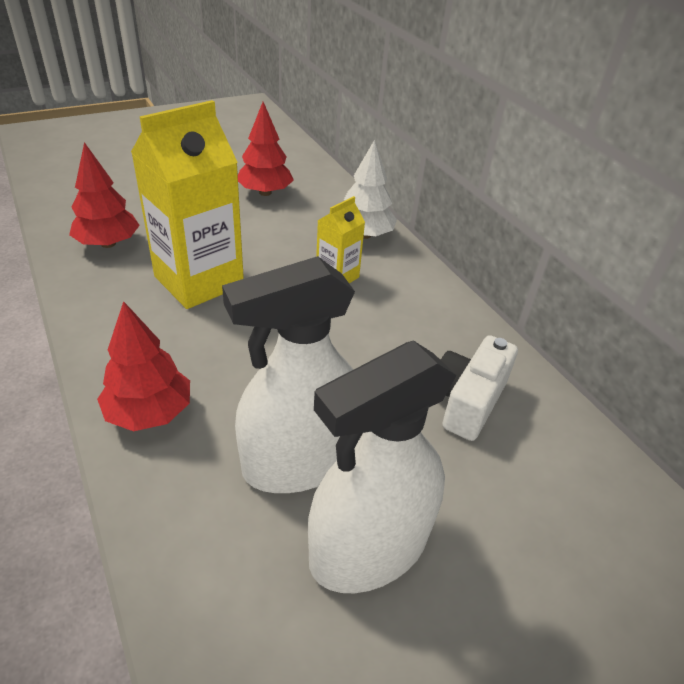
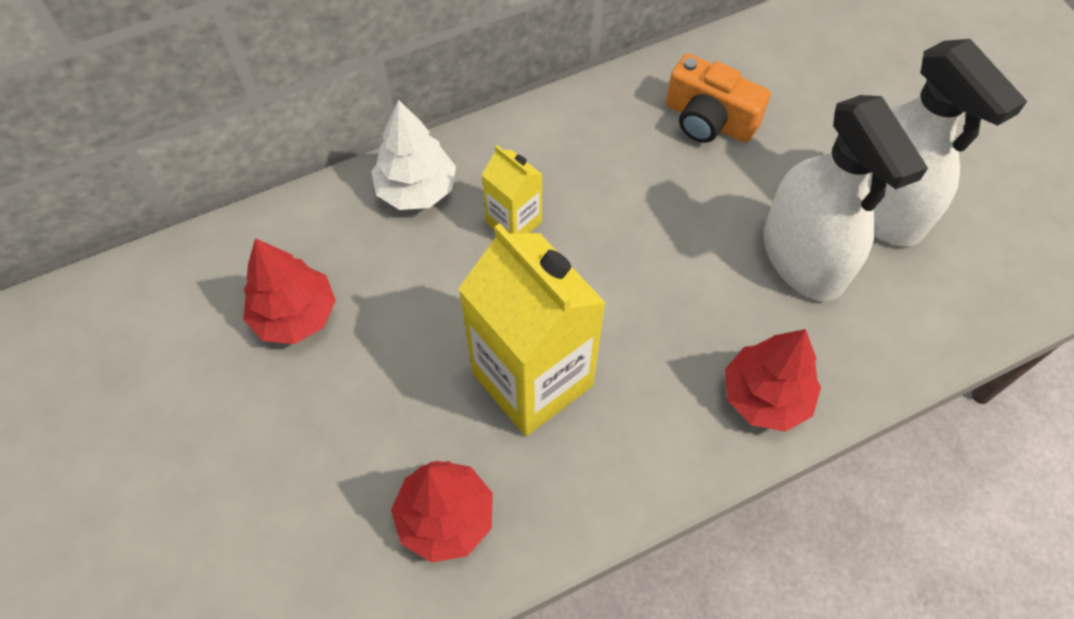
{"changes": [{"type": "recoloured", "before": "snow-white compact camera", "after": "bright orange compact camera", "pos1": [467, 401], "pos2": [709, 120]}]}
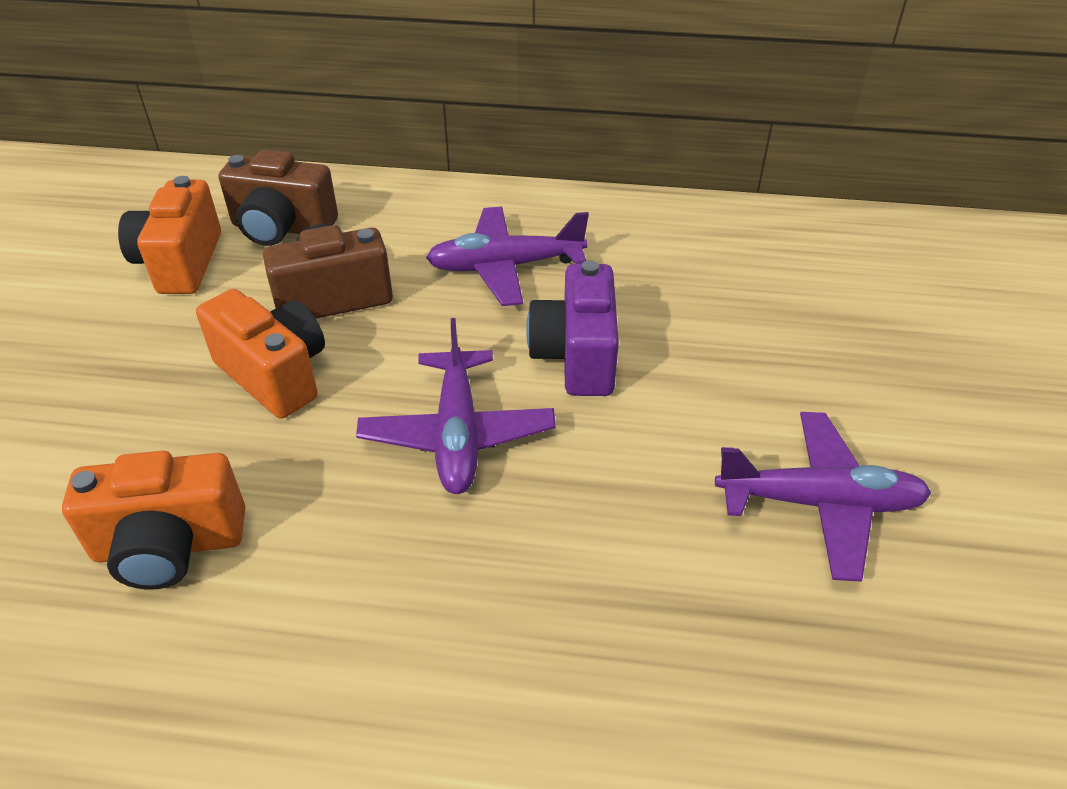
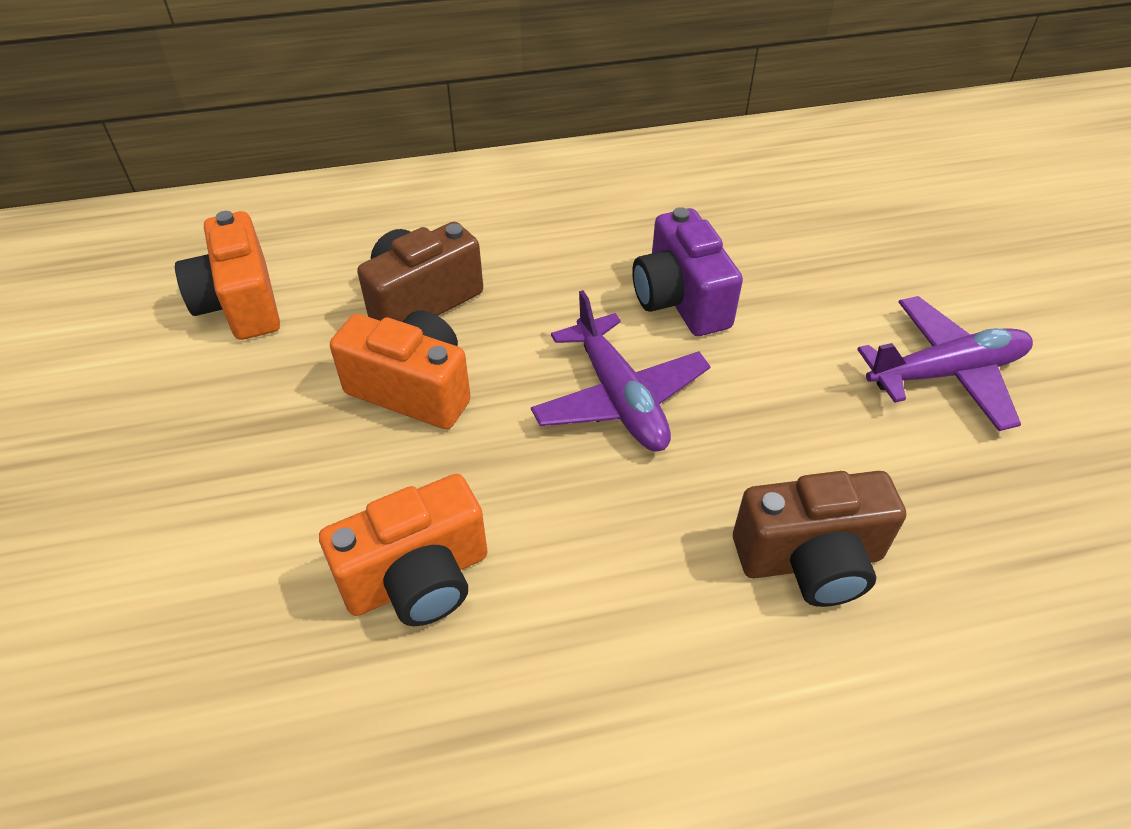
{"changes": [{"type": "moved", "before": "dark brown compact camera", "pos1": [282, 228], "pos2": [810, 560]}, {"type": "removed", "before": "purple aeroplane", "pos1": [505, 266]}]}
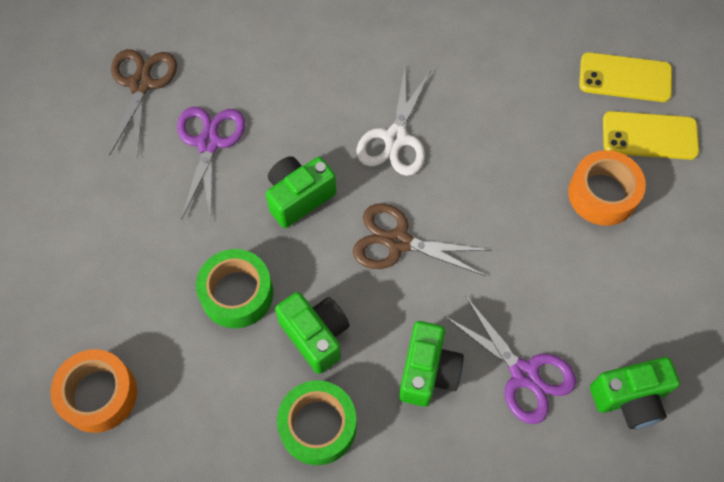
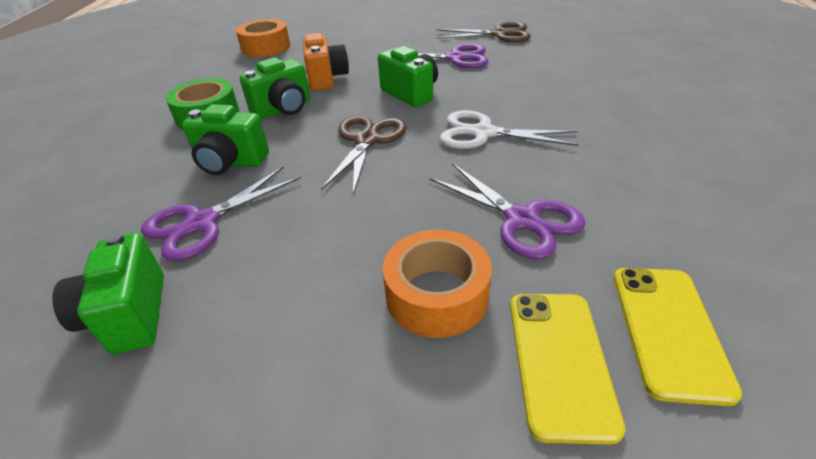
{"changes": [{"type": "replaced", "before": "emerald roll of tape", "after": "bright orange compact camera", "pos1": [237, 293], "pos2": [326, 78]}, {"type": "added", "after": "purple shears", "pos2": [522, 219]}]}
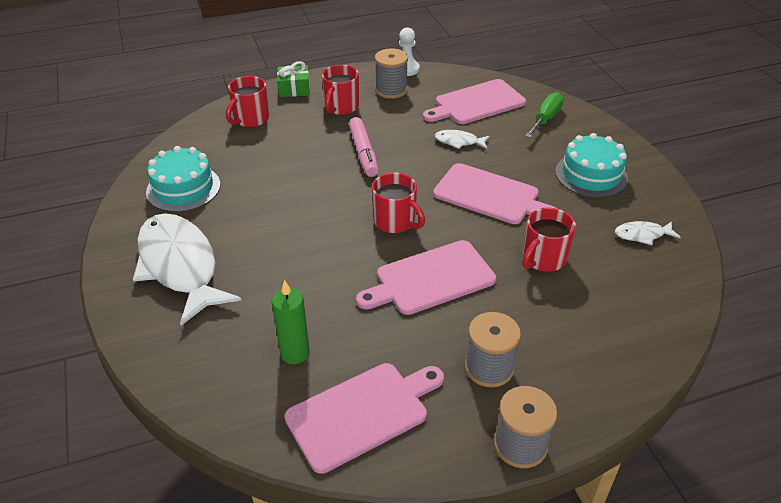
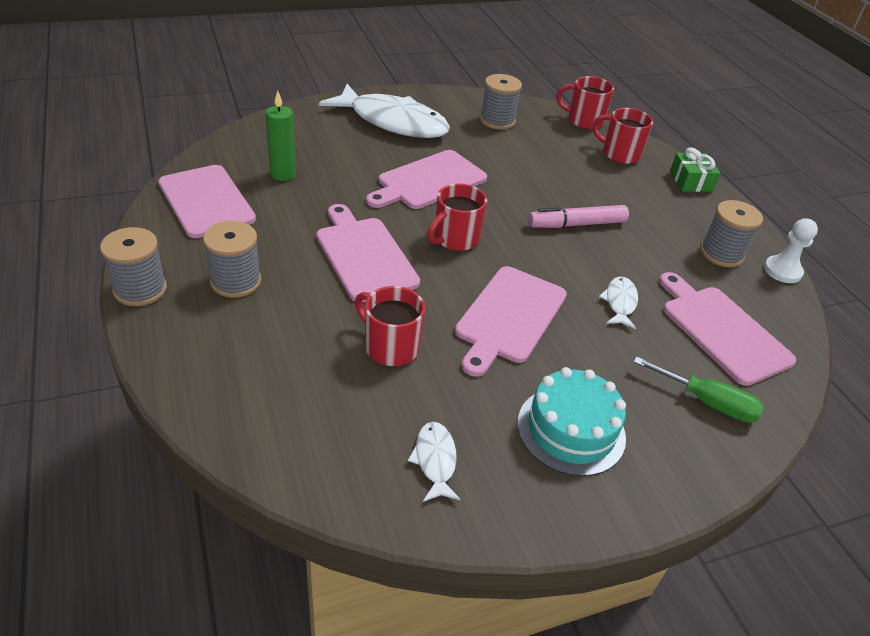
{"changes": [{"type": "turned", "before": "snow-white toy fish", "pos1": [180, 266], "pos2": [393, 122], "turn": 60}, {"type": "added", "after": "pink bread board", "pos2": [429, 181]}, {"type": "replaced", "before": "turquoise gateau", "after": "ash-grey spool", "pos1": [183, 188], "pos2": [497, 121]}, {"type": "moved", "before": "crimson coffee mug", "pos1": [341, 107], "pos2": [583, 120]}]}
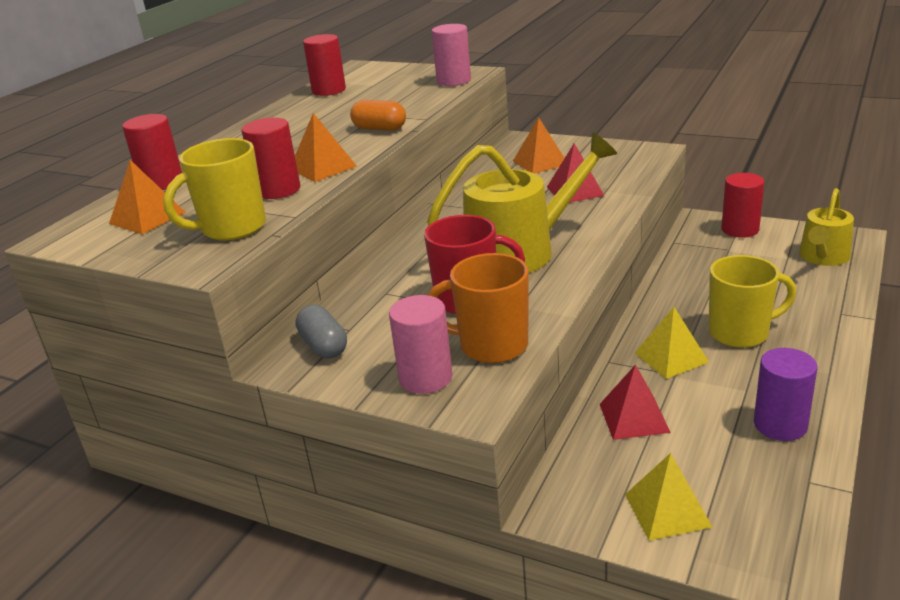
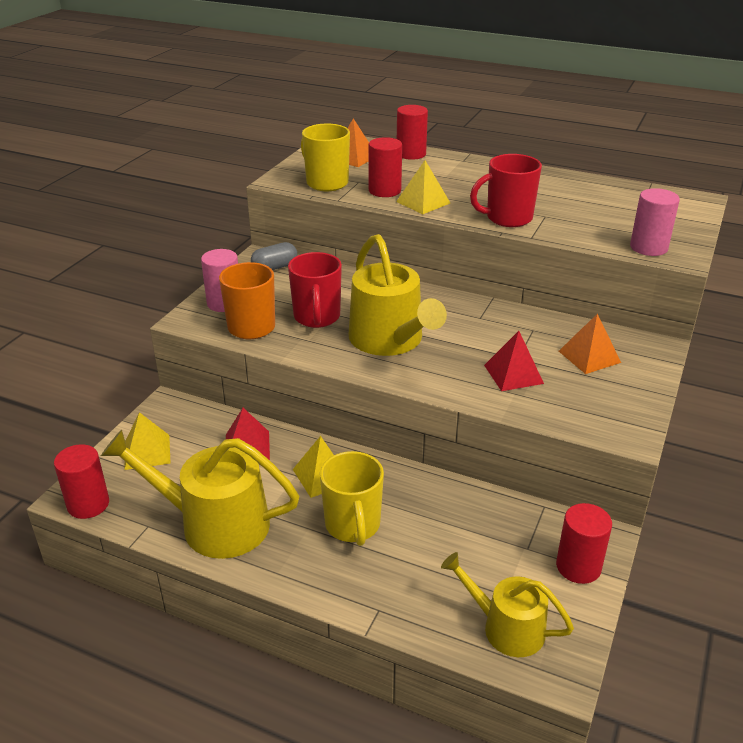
{"changes": [{"type": "moved", "before": "crimson solid cylinder", "pos1": [329, 90], "pos2": [88, 504]}, {"type": "replaced", "before": "purple solid cylinder", "after": "golden sprinkling can", "pos1": [780, 425], "pos2": [215, 524]}, {"type": "recoloured", "before": "bright orange solid pyramid", "after": "golden solid pyramid", "pos1": [323, 167], "pos2": [423, 202]}, {"type": "replaced", "before": "bright orange pill shape", "after": "crimson coffee mug", "pos1": [379, 128], "pos2": [507, 218]}]}
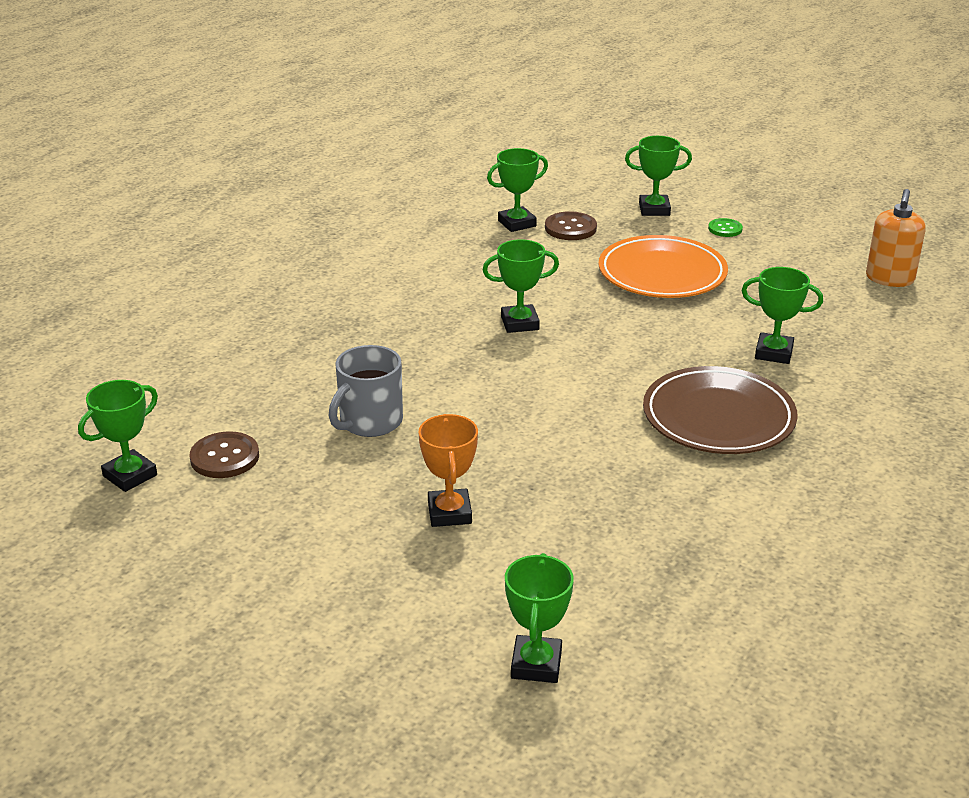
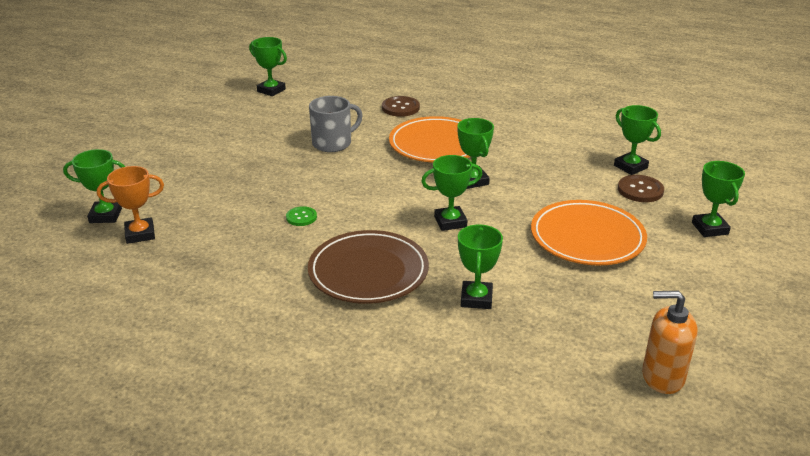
{"changes": [{"type": "moved", "before": "bright orange award cup", "pos1": [449, 513], "pos2": [140, 234]}, {"type": "moved", "before": "emerald sewing button", "pos1": [725, 229], "pos2": [301, 217]}, {"type": "turned", "before": "ash-grey coffee mug", "pos1": [370, 422], "pos2": [333, 143], "turn": 120}, {"type": "moved", "before": "dark brown sewing button", "pos1": [224, 457], "pos2": [400, 108]}, {"type": "added", "after": "bright orange flat dish", "pos2": [436, 144]}, {"type": "added", "after": "emerald award cup", "pos2": [450, 222]}]}
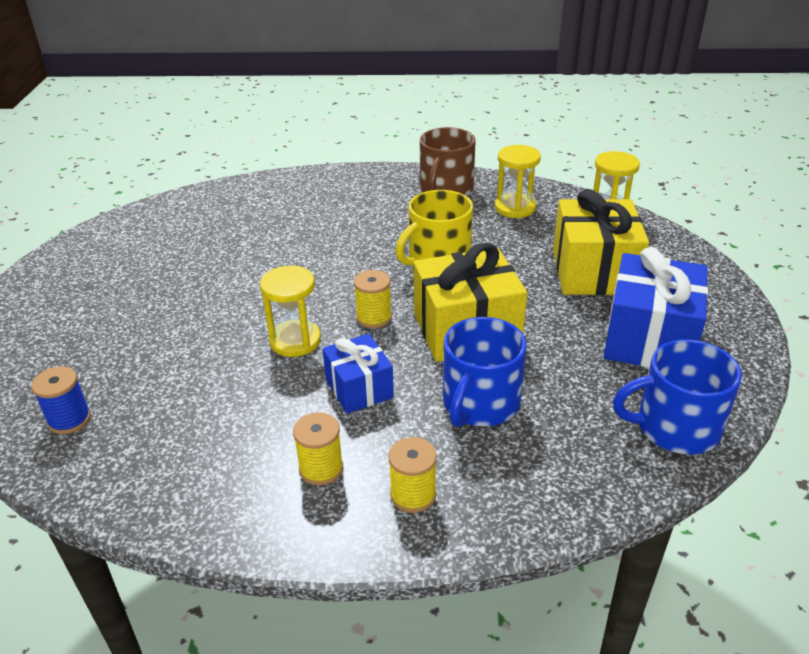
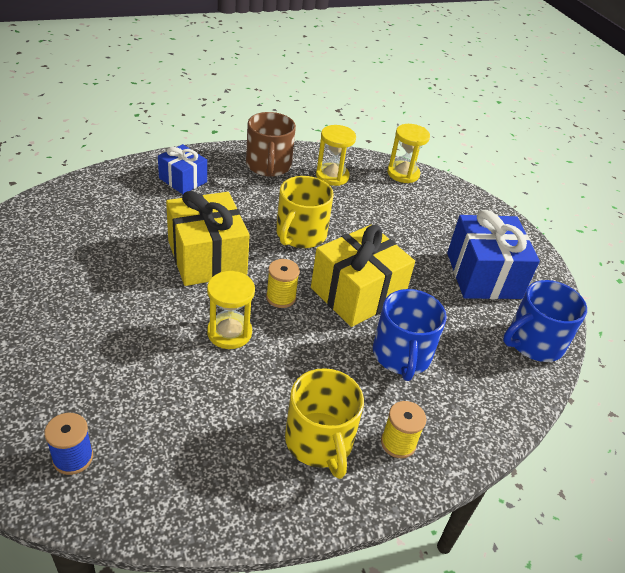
{"changes": [{"type": "moved", "before": "blue present", "pos1": [359, 388], "pos2": [183, 180]}, {"type": "moved", "before": "golden present", "pos1": [593, 271], "pos2": [207, 257]}, {"type": "replaced", "before": "golden spool", "after": "golden coffee mug", "pos1": [321, 469], "pos2": [319, 441]}]}
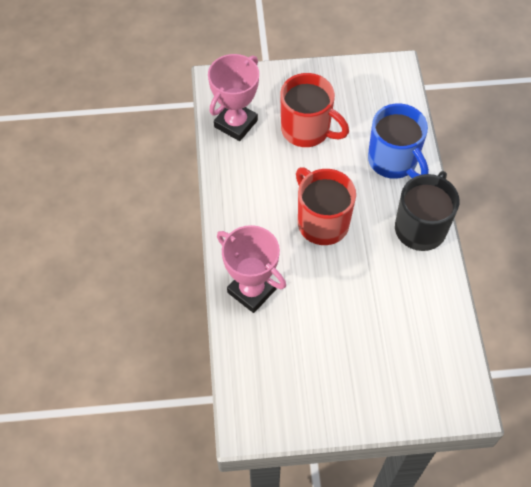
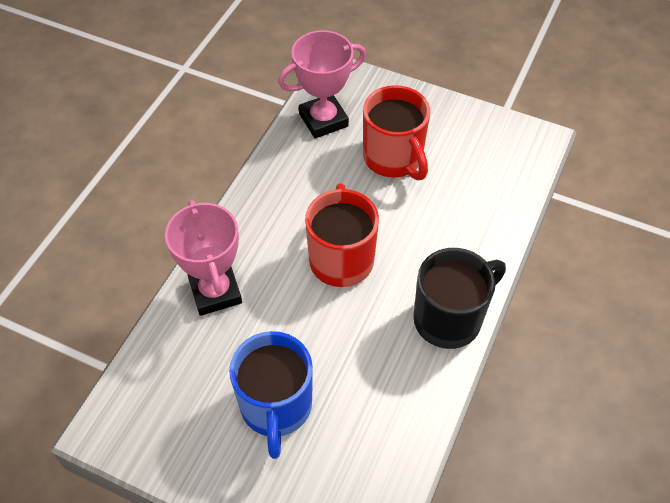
{"changes": [{"type": "moved", "before": "blue coffee mug", "pos1": [393, 161], "pos2": [276, 407]}]}
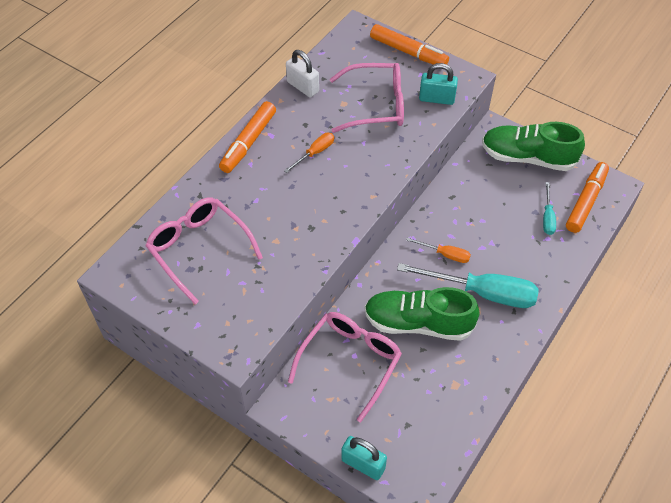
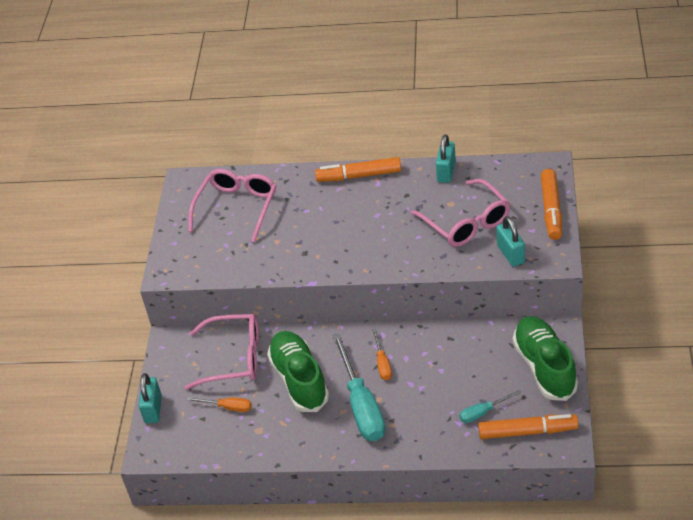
{"changes": [{"type": "moved", "before": "bright orange screwdriver", "pos1": [315, 153], "pos2": [228, 407]}, {"type": "recoloured", "before": "snow-white padlock", "after": "turquoise padlock", "pos1": [303, 87], "pos2": [446, 172]}]}
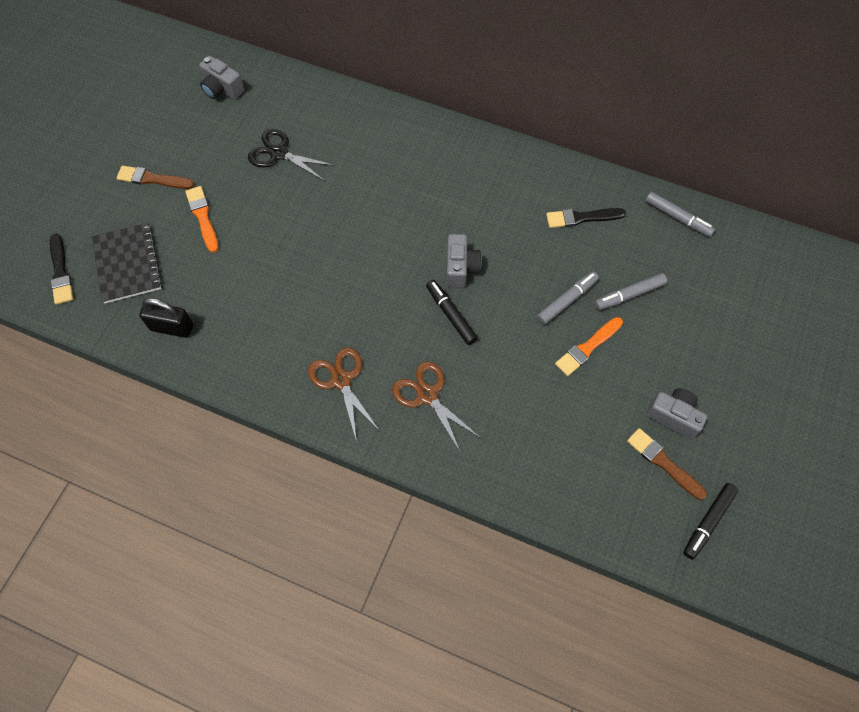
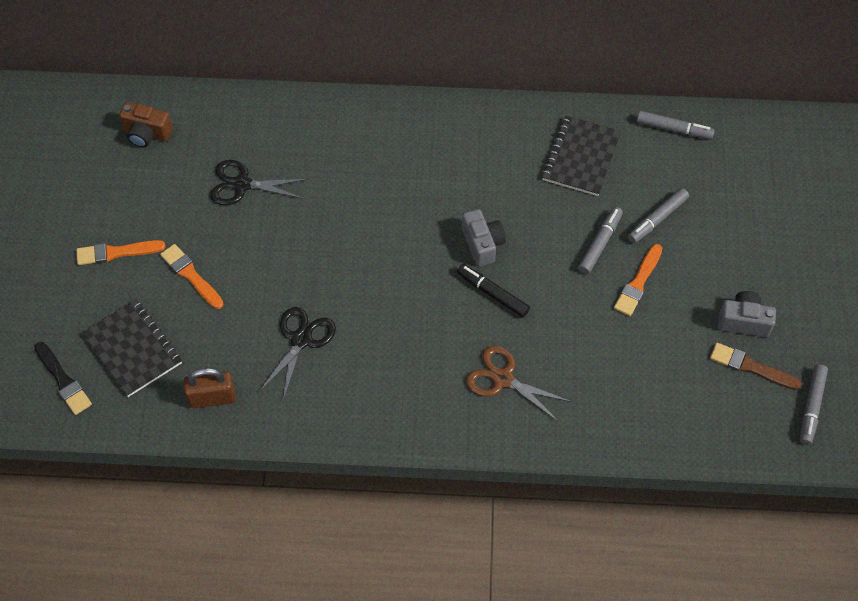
{"changes": [{"type": "recoloured", "before": "dark brown paintbrush", "after": "bright orange paintbrush", "pos1": [152, 179], "pos2": [116, 252]}, {"type": "recoloured", "before": "ash-grey compact camera", "after": "dark brown compact camera", "pos1": [222, 89], "pos2": [147, 134]}, {"type": "recoloured", "before": "ebony padlock", "after": "dark brown padlock", "pos1": [172, 327], "pos2": [212, 398]}, {"type": "added", "after": "ebony shears", "pos2": [301, 339]}, {"type": "replaced", "before": "ebony paintbrush", "after": "ebony notepad", "pos1": [581, 218], "pos2": [581, 157]}, {"type": "recoloured", "before": "ebony felt pen", "after": "ash-grey felt pen", "pos1": [708, 522], "pos2": [811, 407]}, {"type": "removed", "before": "dark brown shears", "pos1": [341, 380]}]}
